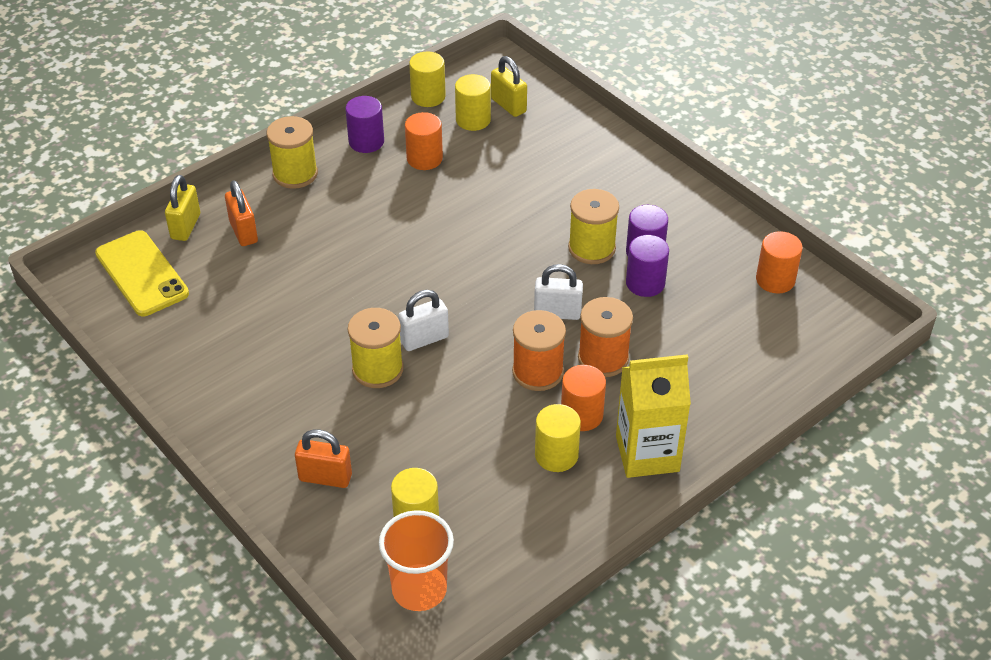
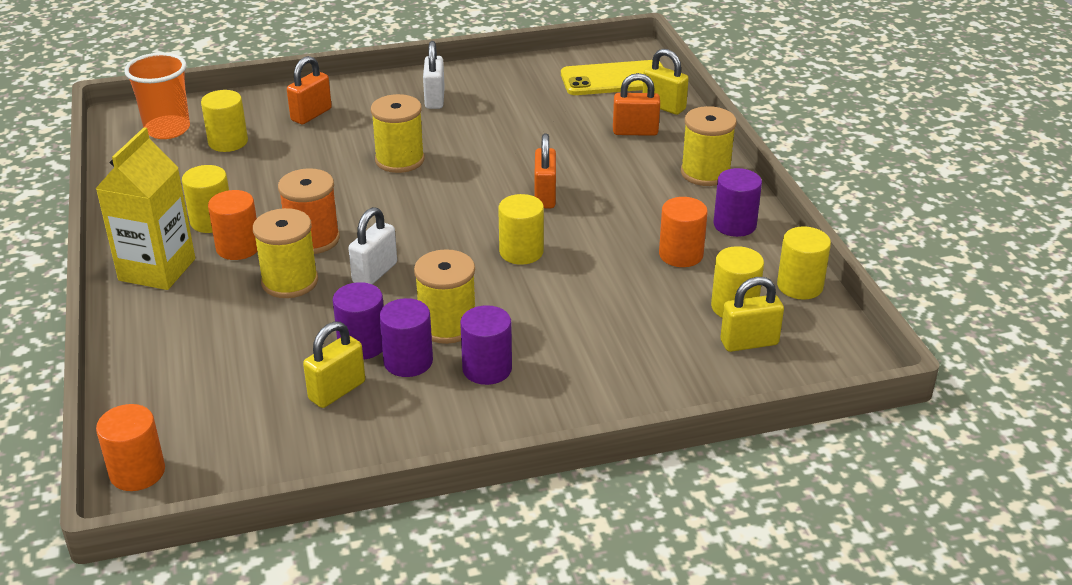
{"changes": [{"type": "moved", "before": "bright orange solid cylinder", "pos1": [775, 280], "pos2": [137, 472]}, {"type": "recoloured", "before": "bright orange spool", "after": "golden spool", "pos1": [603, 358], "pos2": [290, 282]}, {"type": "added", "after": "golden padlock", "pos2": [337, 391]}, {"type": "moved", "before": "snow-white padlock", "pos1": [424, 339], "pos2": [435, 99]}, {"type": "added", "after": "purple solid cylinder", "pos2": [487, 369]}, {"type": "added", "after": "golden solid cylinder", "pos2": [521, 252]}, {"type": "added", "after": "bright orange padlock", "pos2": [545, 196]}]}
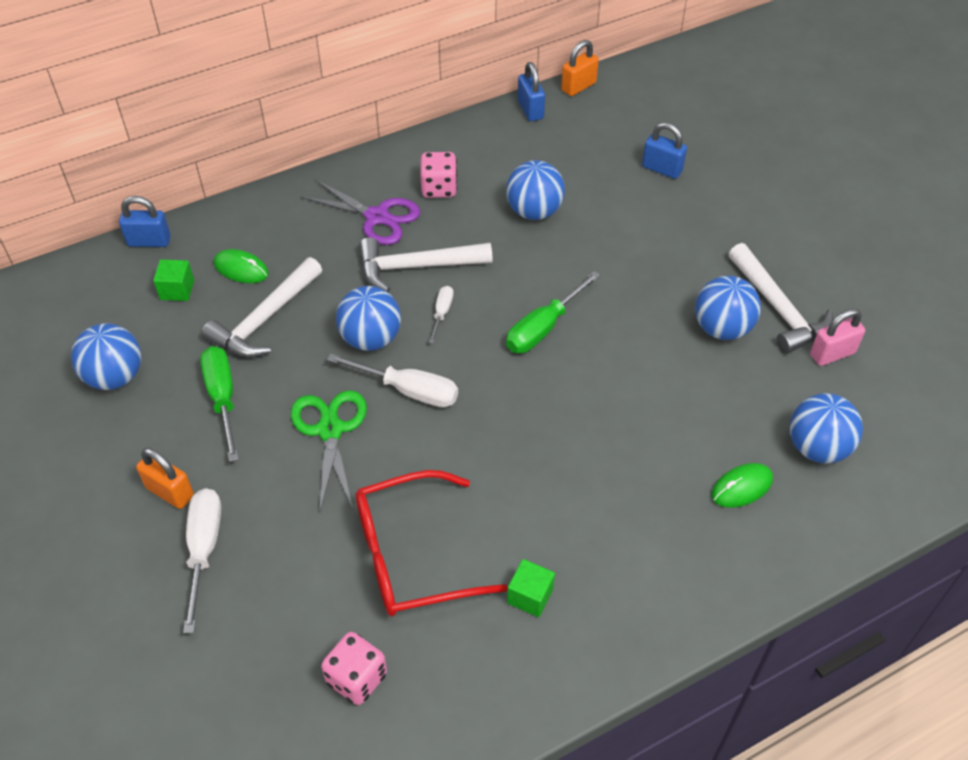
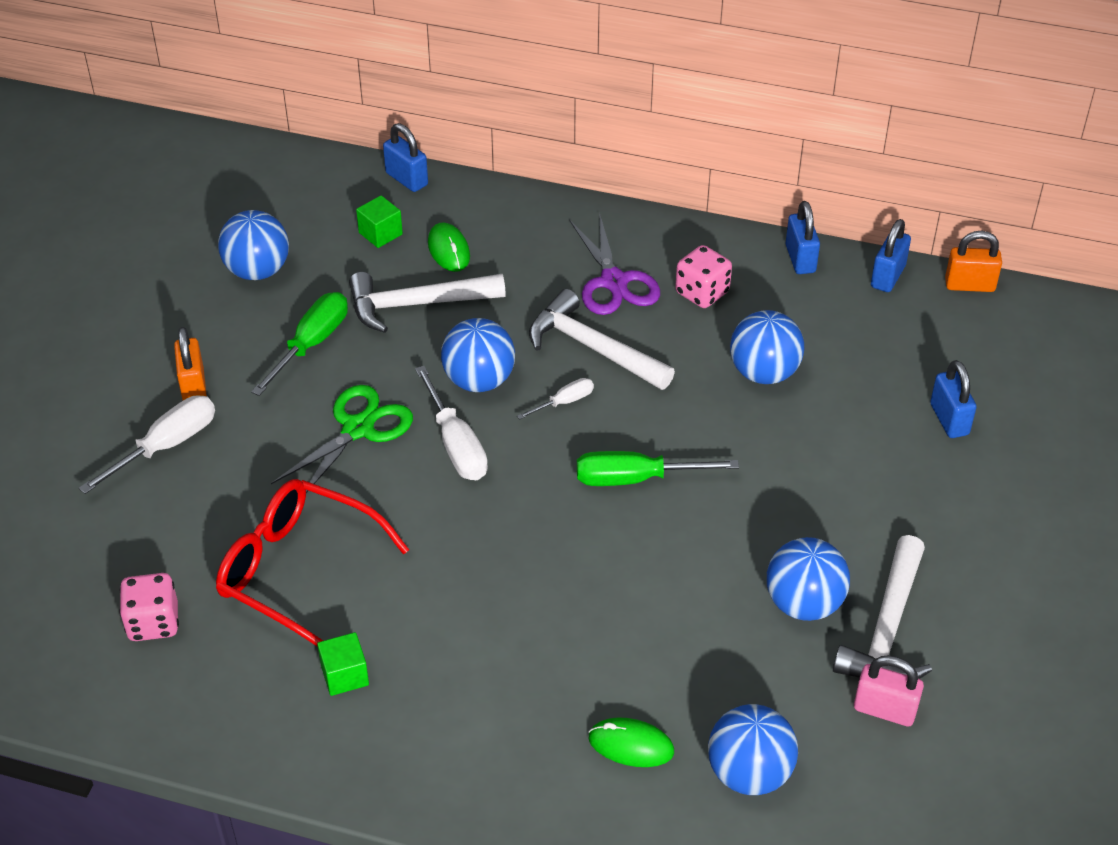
{"changes": [{"type": "added", "after": "blue padlock", "pos2": [800, 259]}]}
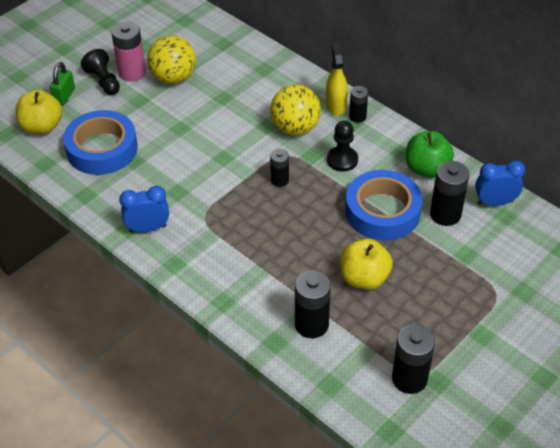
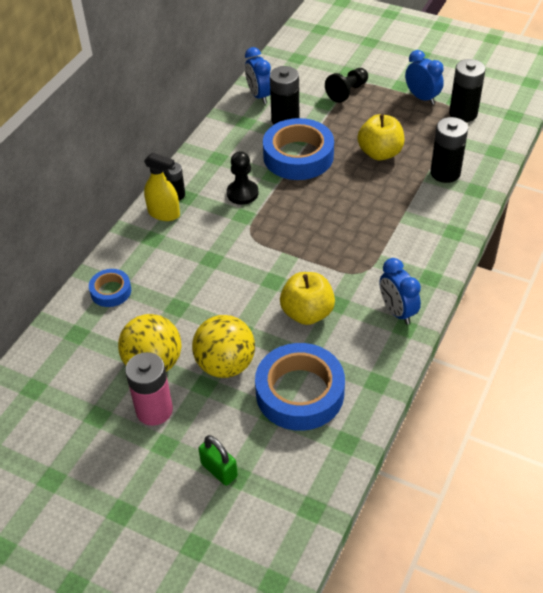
{"changes": [{"type": "added", "after": "blue roll of tape", "pos2": [111, 291]}, {"type": "turned", "before": "golden sprayer", "pos1": [336, 106], "pos2": [164, 213], "turn": -135}, {"type": "moved", "before": "golden sphere", "pos1": [295, 128], "pos2": [225, 365]}, {"type": "turned", "before": "emerald padlock", "pos1": [64, 95], "pos2": [219, 470], "turn": 45}, {"type": "moved", "before": "golden apple", "pos1": [42, 127], "pos2": [307, 313]}, {"type": "moved", "before": "ebony chess pawn", "pos1": [104, 81], "pos2": [347, 92]}, {"type": "added", "after": "blue bedside clock", "pos2": [422, 98]}, {"type": "removed", "before": "ebony AA battery", "pos1": [279, 180]}, {"type": "removed", "before": "emerald apple", "pos1": [426, 169]}]}
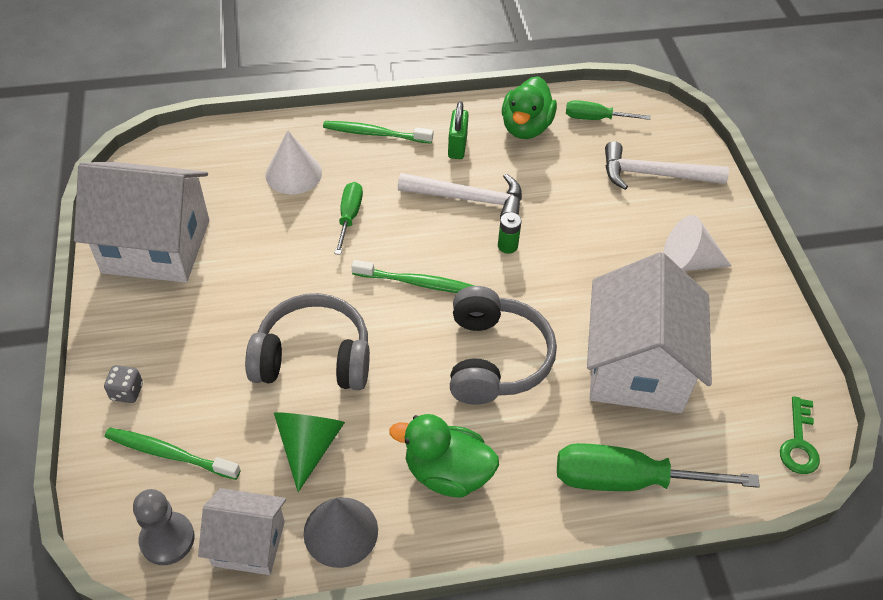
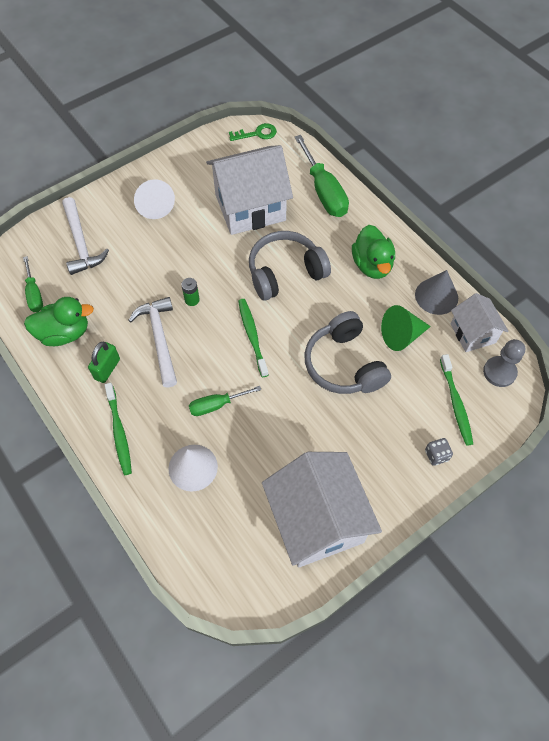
{"changes": [{"type": "turned", "before": "emerald padlock", "pos1": [457, 146], "pos2": [107, 369], "turn": -45}]}
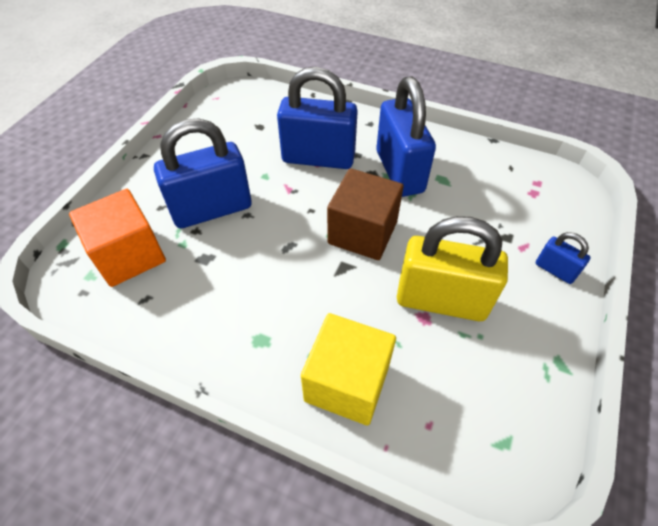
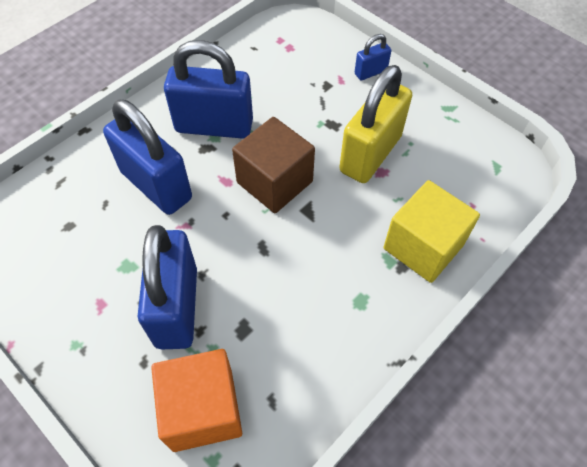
{"changes": [{"type": "turned", "before": "blue padlock", "pos1": [318, 158], "pos2": [156, 185], "turn": -75}]}
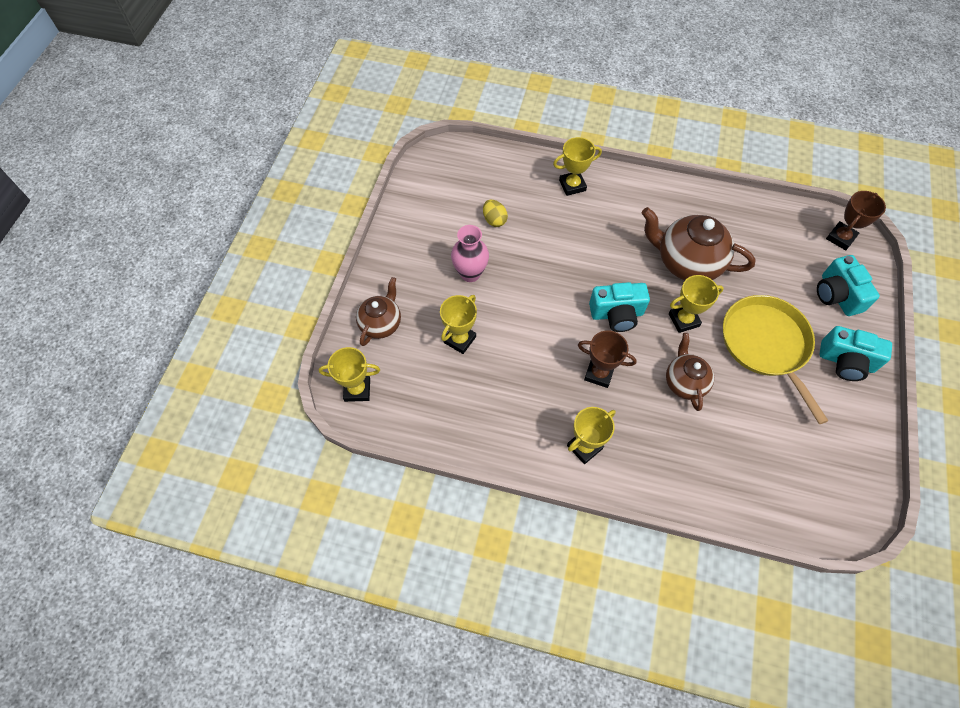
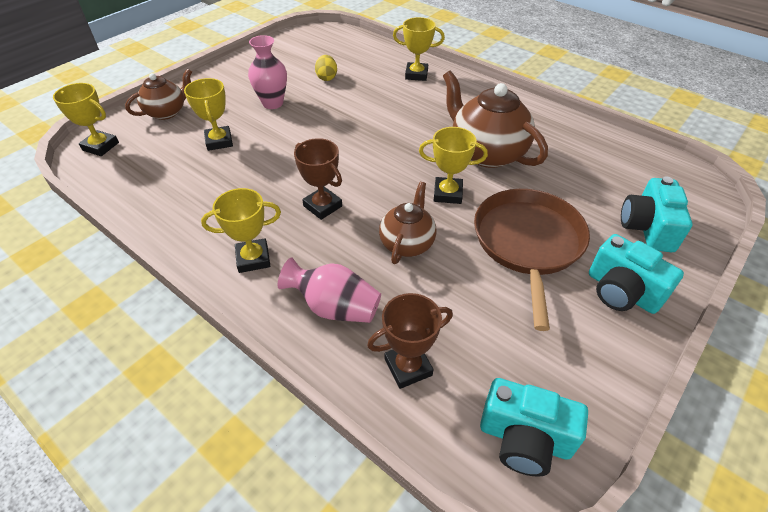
{"changes": [{"type": "turned", "before": "golden award cup", "pos1": [460, 339], "pos2": [219, 141], "turn": -75}, {"type": "added", "after": "pink vase", "pos2": [334, 307]}, {"type": "moved", "before": "dark brown award cup", "pos1": [840, 238], "pos2": [408, 367]}, {"type": "recoloured", "before": "golden skillet", "after": "dark brown skillet", "pos1": [766, 345], "pos2": [528, 243]}, {"type": "moved", "before": "turquoise compact camera", "pos1": [616, 314], "pos2": [524, 438]}]}
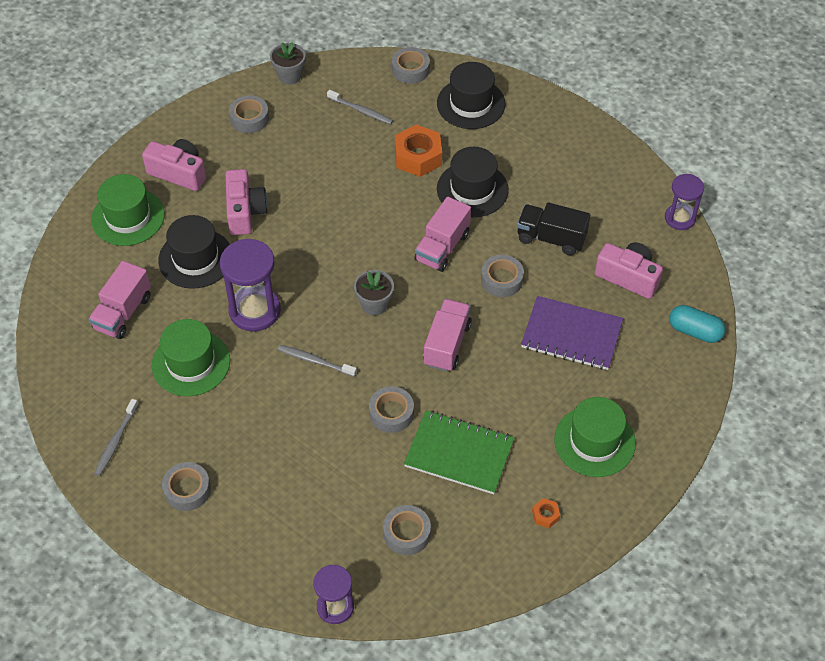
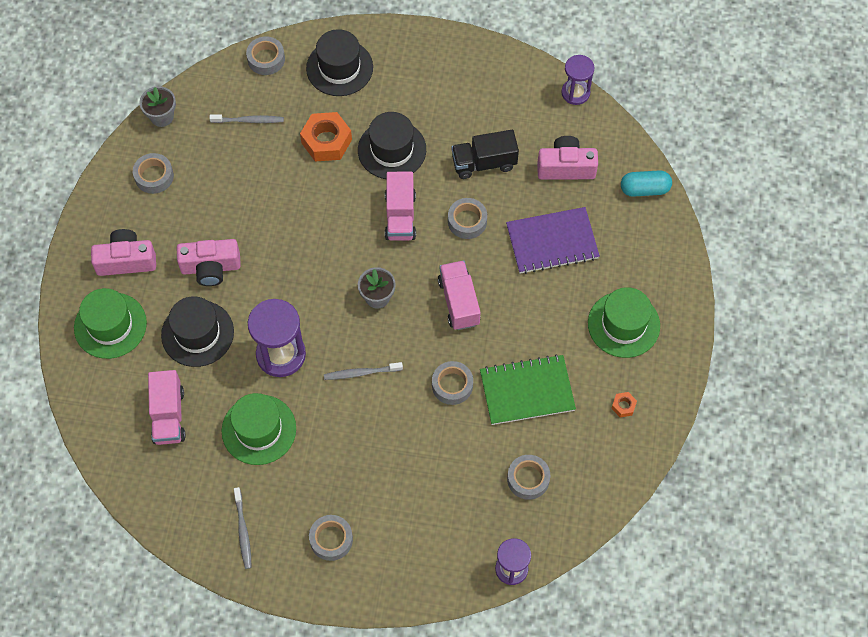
{"changes": [{"type": "turned", "before": "pink compact camera", "pos1": [245, 211], "pos2": [211, 268], "turn": 120}]}
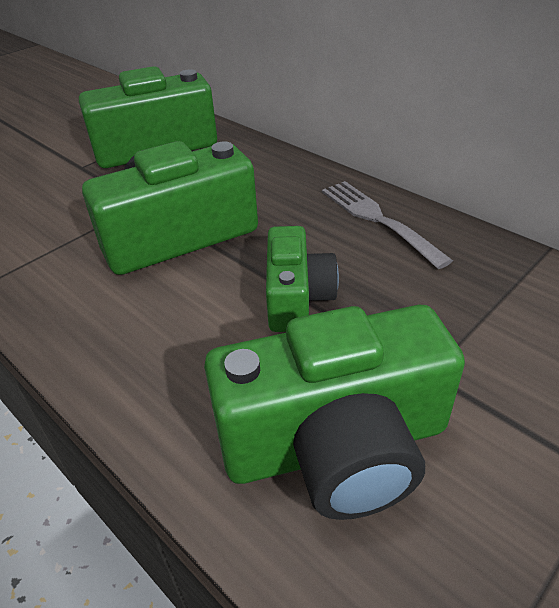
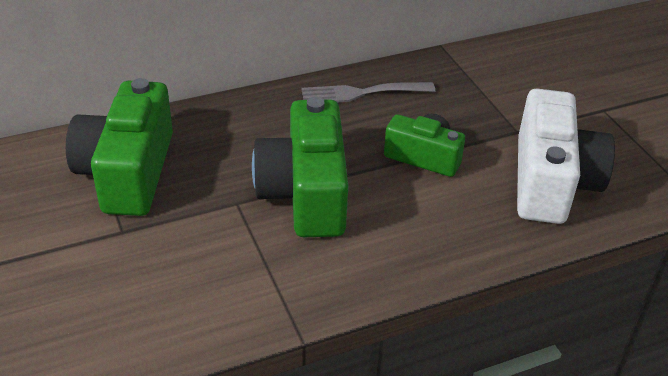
{"changes": [{"type": "recoloured", "before": "emerald compact camera", "after": "snow-white compact camera", "pos1": [336, 444], "pos2": [551, 181]}]}
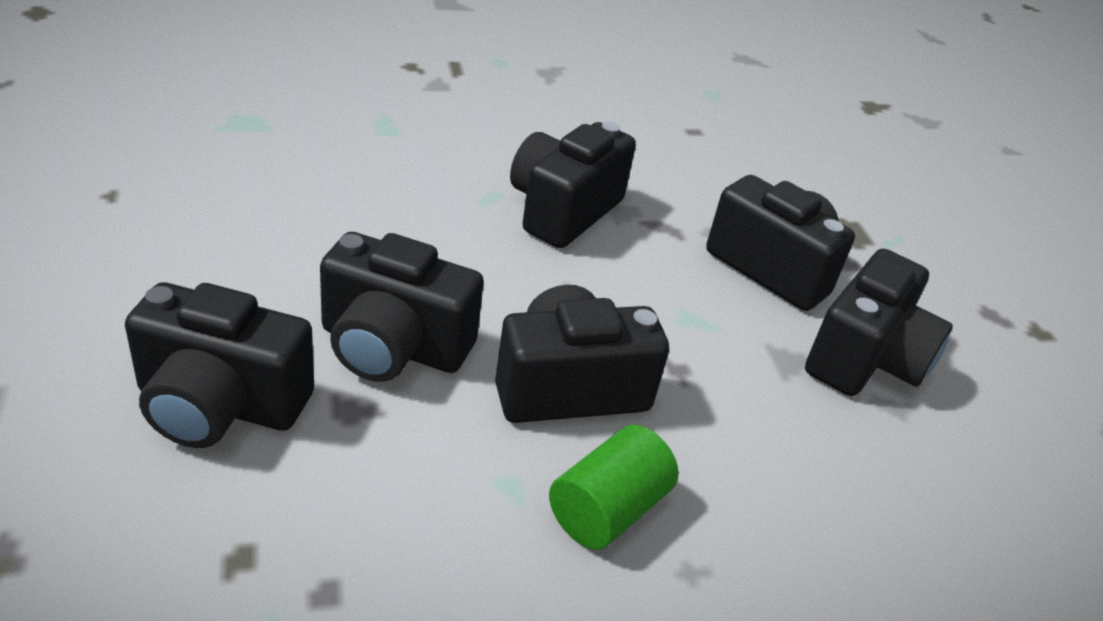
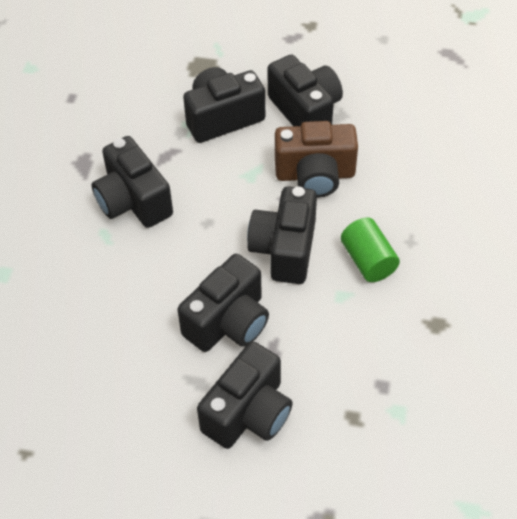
{"changes": [{"type": "added", "after": "dark brown compact camera", "pos2": [315, 175]}]}
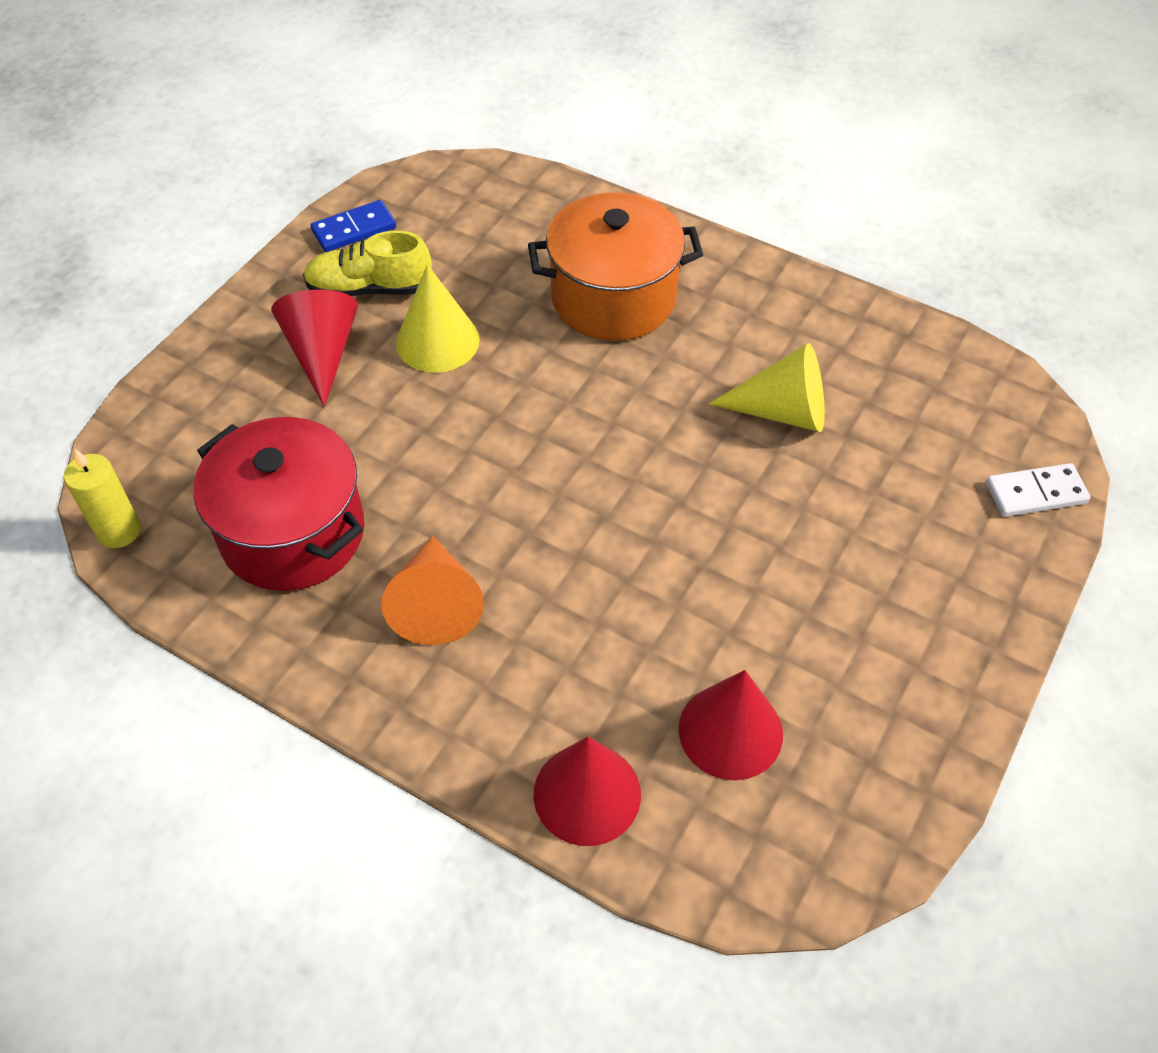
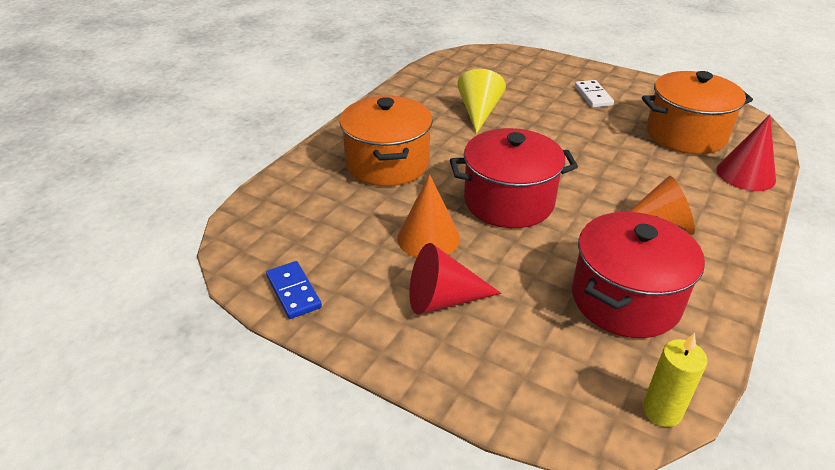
{"changes": [{"type": "recoloured", "before": "golden cone shape", "after": "bright orange cone shape", "pos1": [437, 341], "pos2": [428, 238]}, {"type": "added", "after": "crimson stockpot", "pos2": [508, 202]}, {"type": "moved", "before": "snow-white domino", "pos1": [1036, 493], "pos2": [593, 96]}, {"type": "replaced", "before": "crimson cone shape", "after": "bright orange stockpot", "pos1": [730, 731], "pos2": [685, 134]}, {"type": "removed", "before": "golden lace-up shoe", "pos1": [369, 289]}]}
